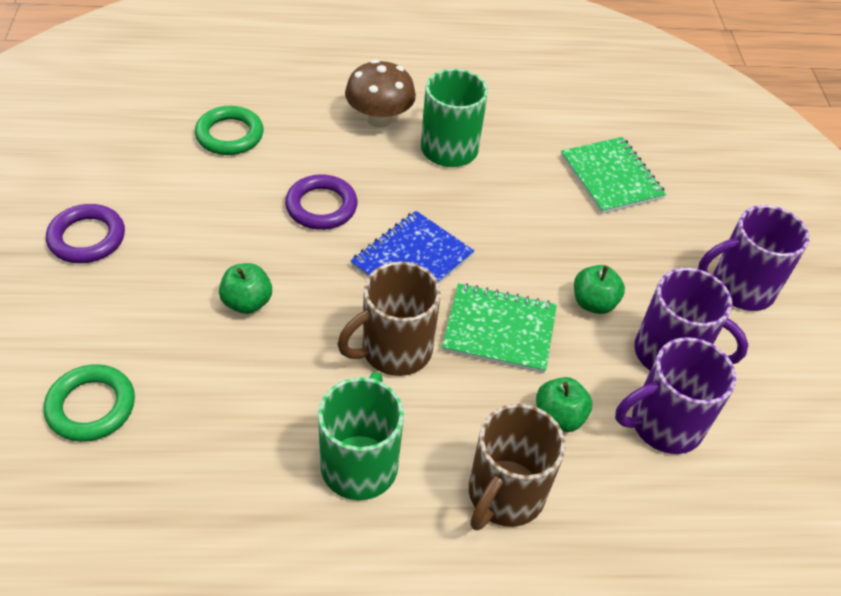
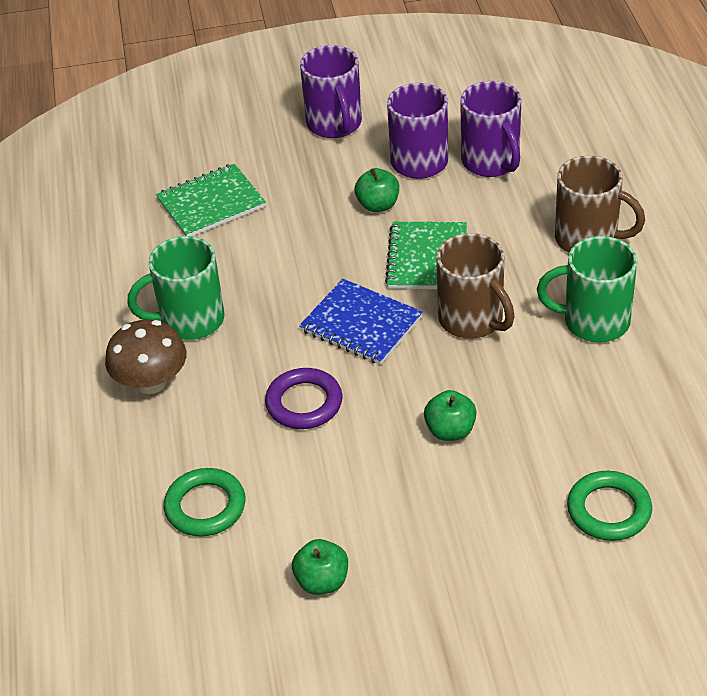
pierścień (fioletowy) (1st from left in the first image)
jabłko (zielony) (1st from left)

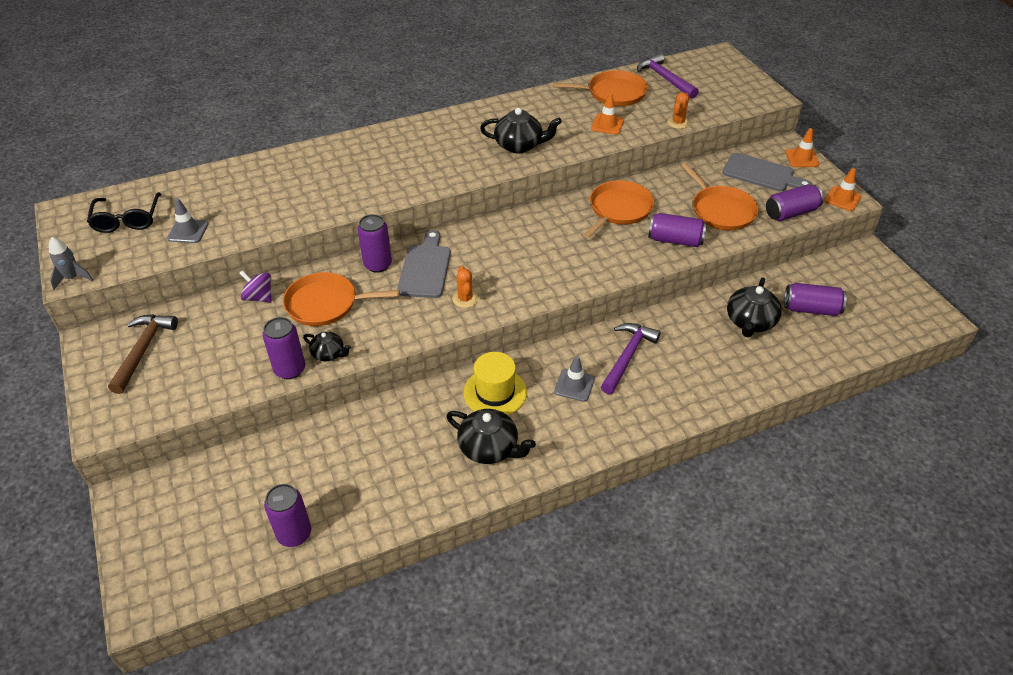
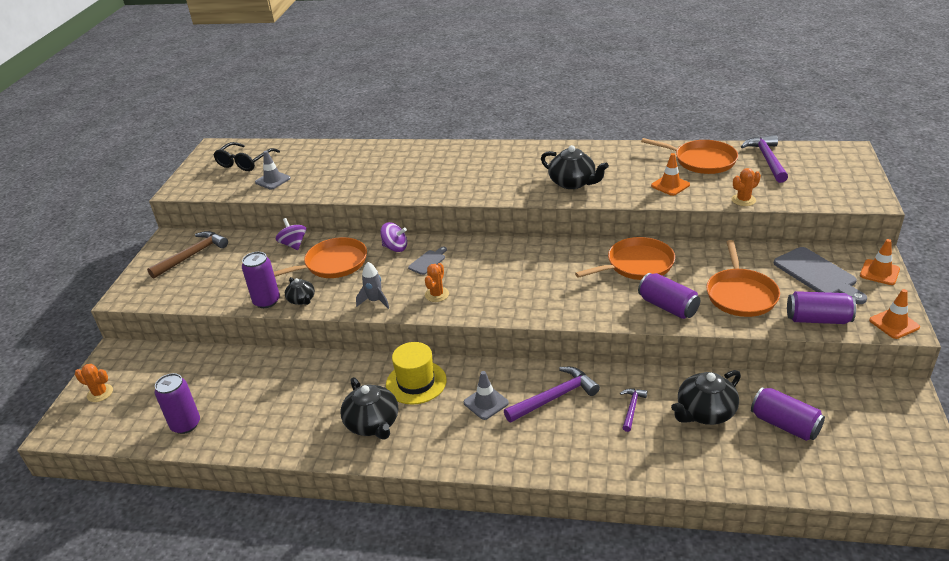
rakieta (szary)
patelnia (pomarańczowy) (1st from left)
bączek (fioletowy) (2nd from left)
deska do krojenia (szary) (1st from left)
kaktus (pomarańczowy) (1st from left)
młotek (fioletowy) (2nd from left)

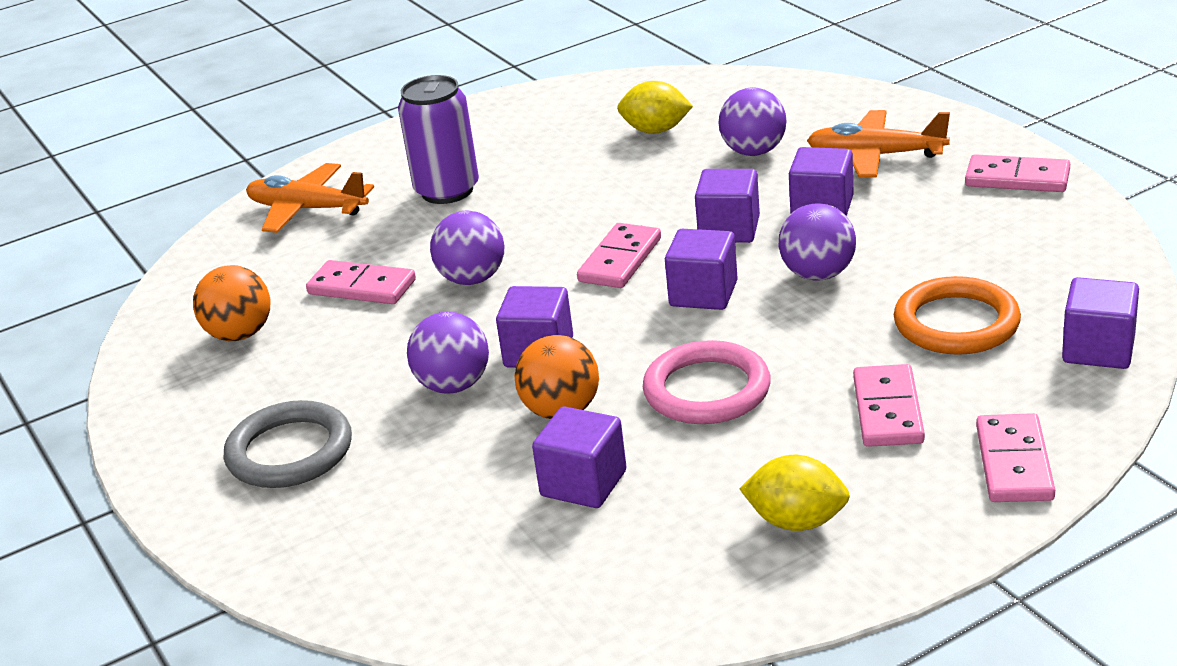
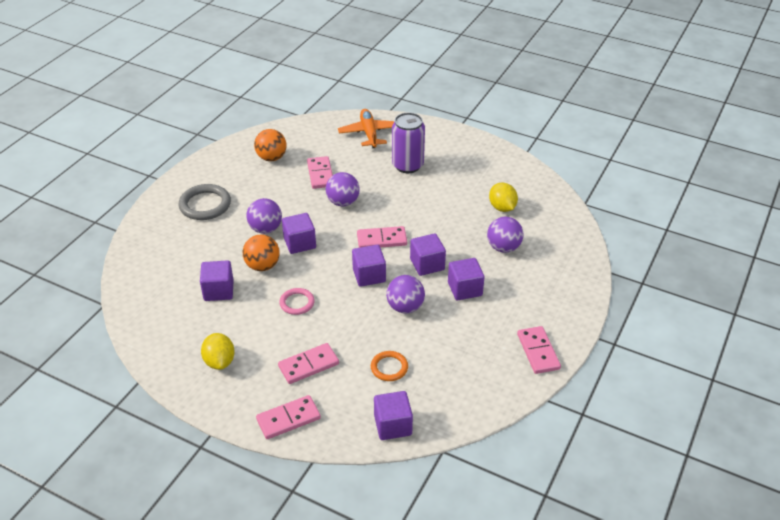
pierścień (różowy)
samolot (pomarańczowy) (2nd from left in the first image)
pierścień (pomarańczowy)

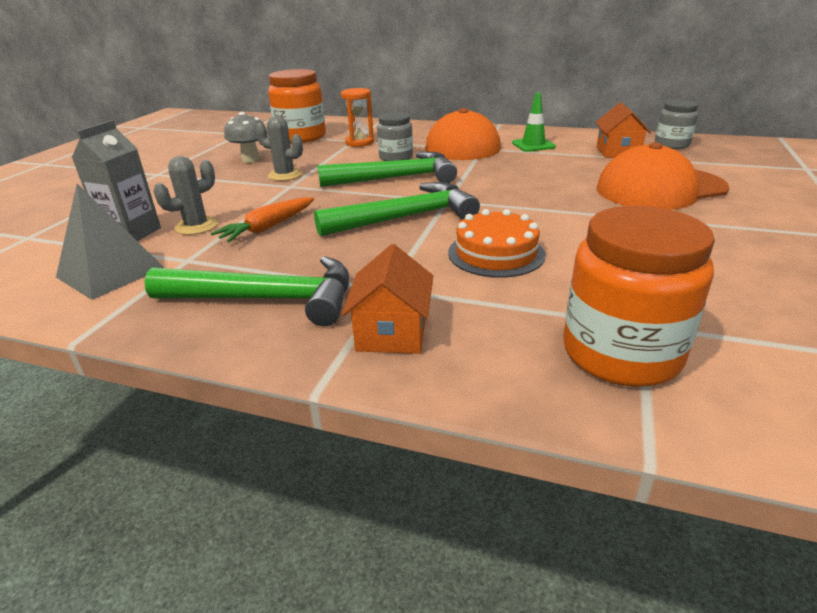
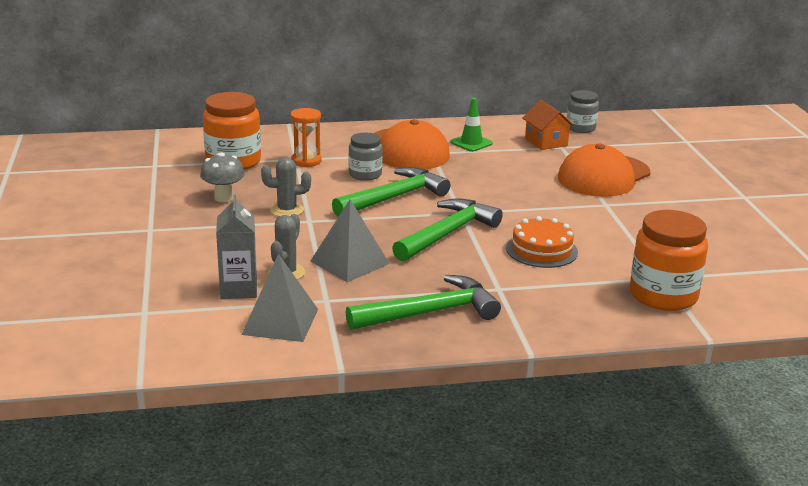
piramida (szary) (2nd from left)
domek (pomarańczowy) (1st from left in the first image)

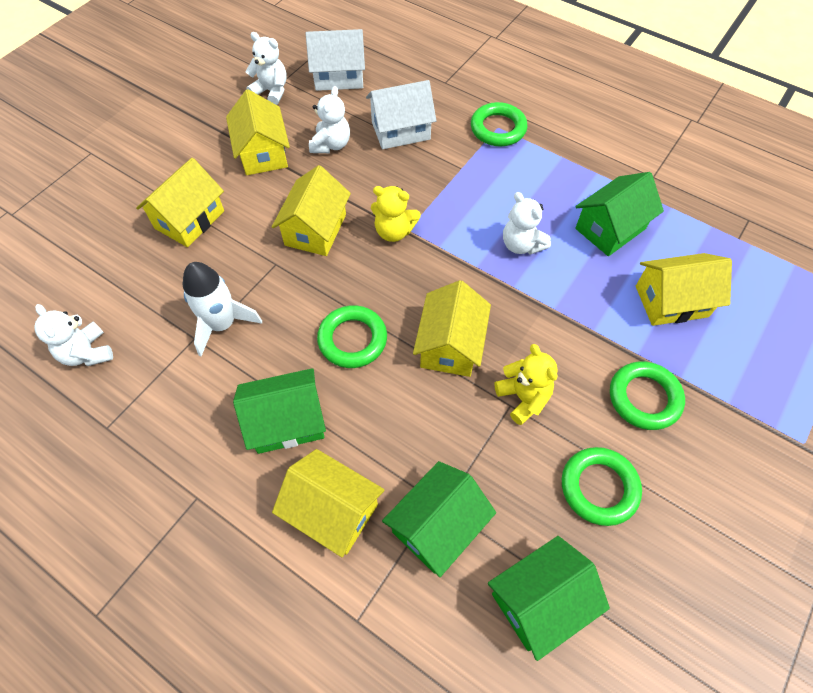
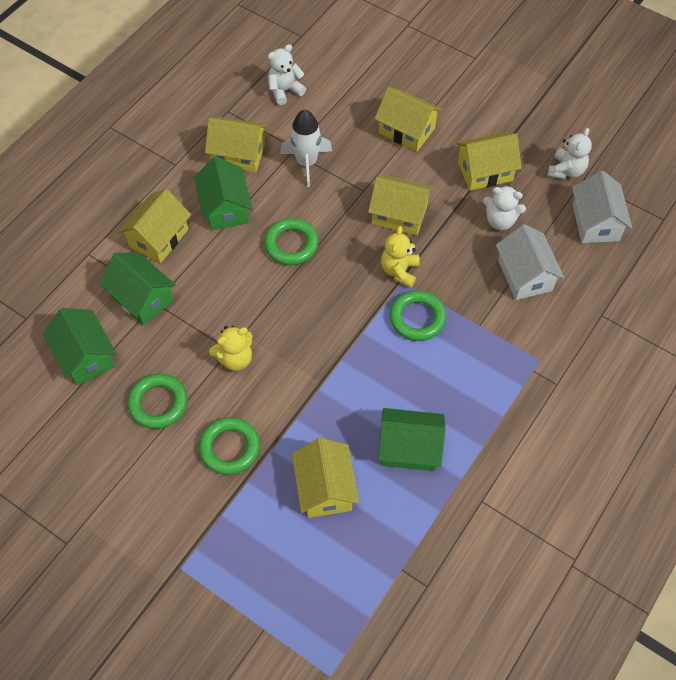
domek (żółty) (2nd from left)
pierścień (zielony) (4th from left)
miś (biały) (4th from left in the first image)
domek (zielony) (4th from left)

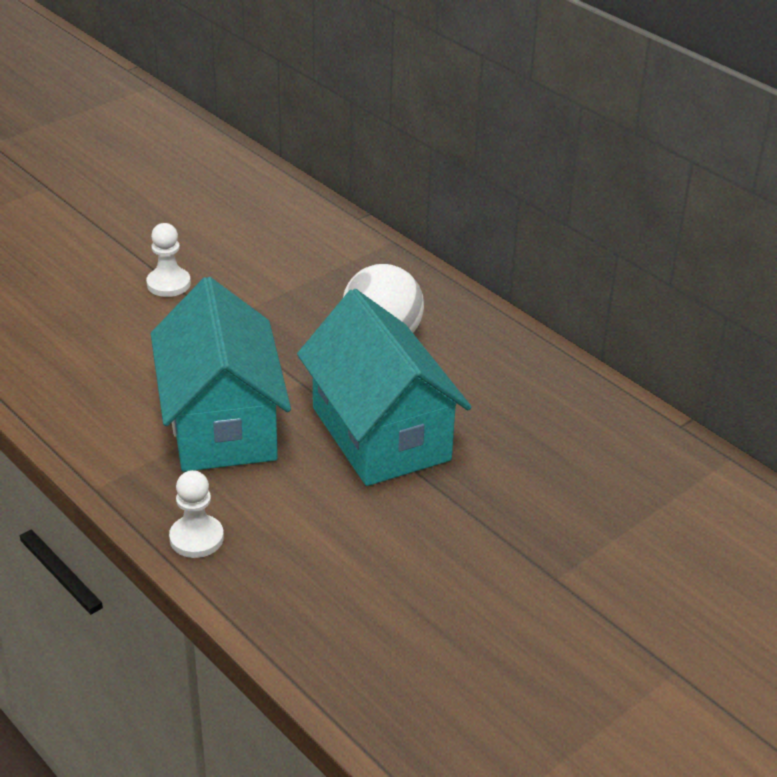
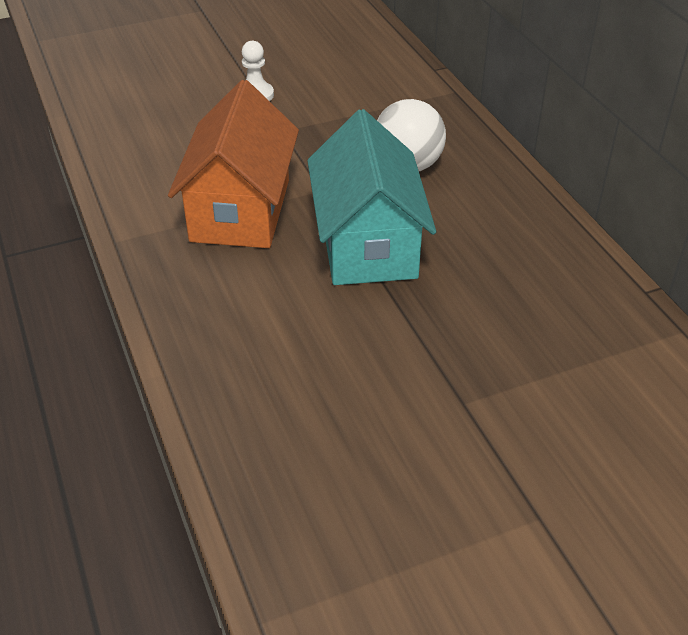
domek (pomarańczowy)
pionek (biały) (2nd from left in the first image)

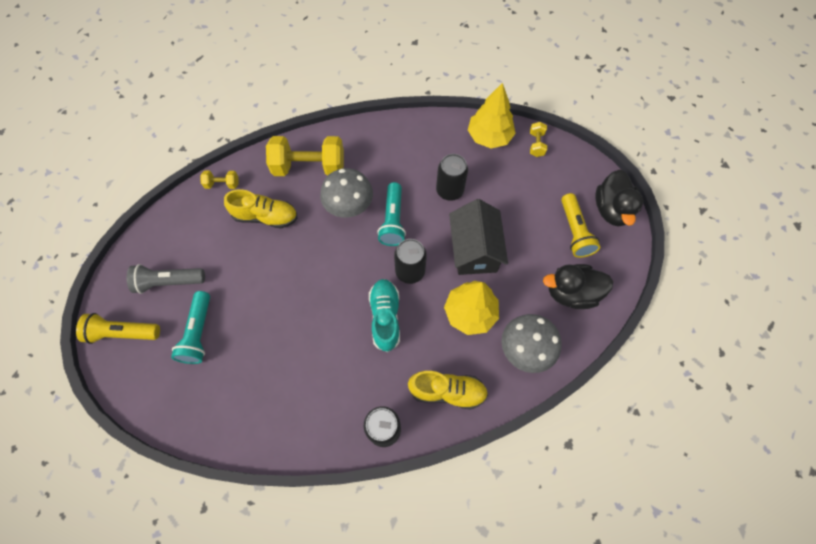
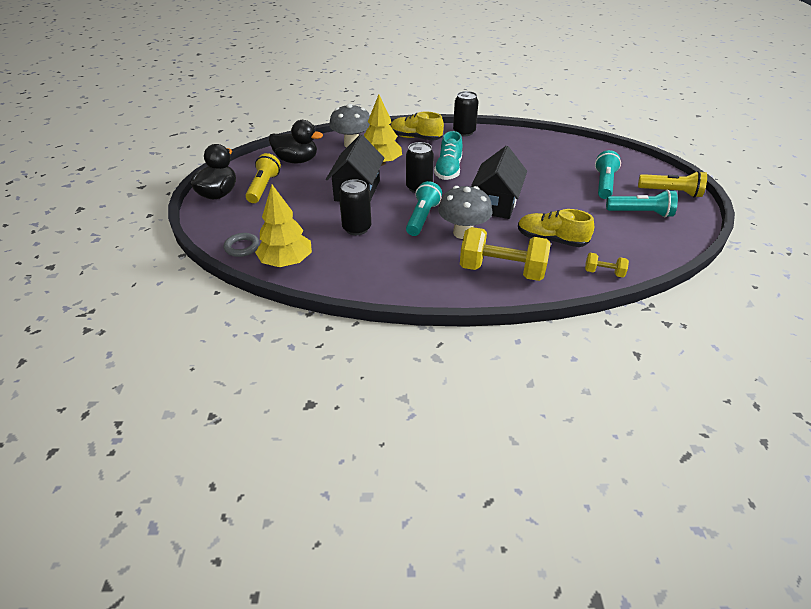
latarka (turkusowy) (3rd from left)
pierścień (szary)
domek (czarny) (2nd from left)

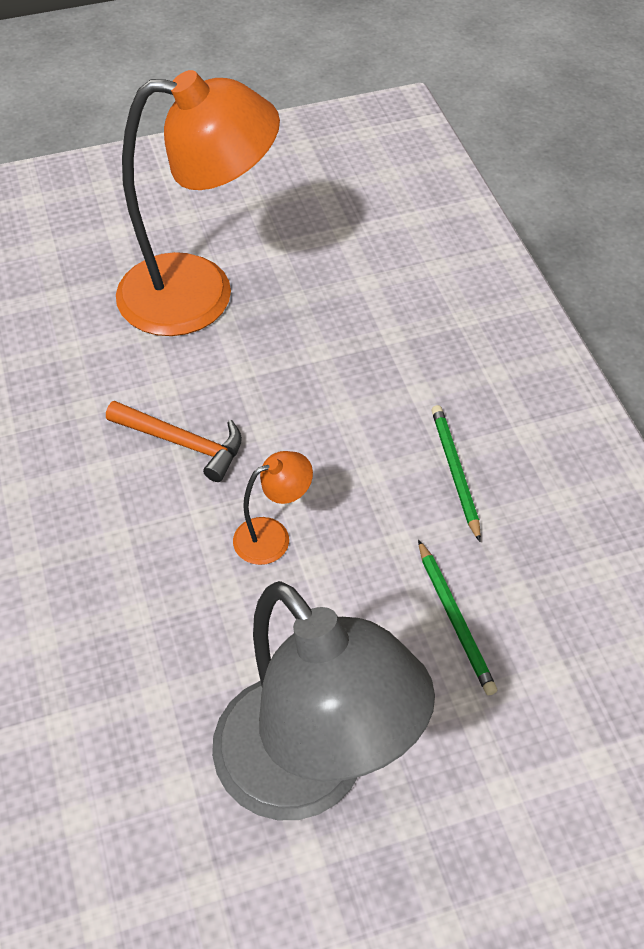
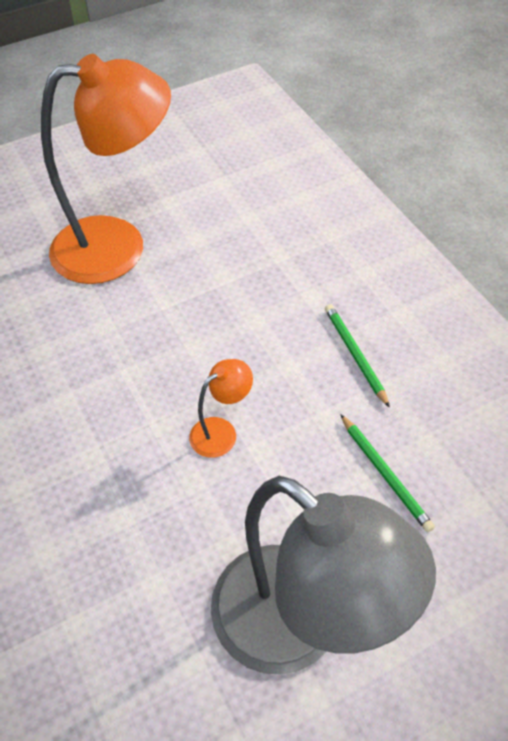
młotek (pomarańczowy)

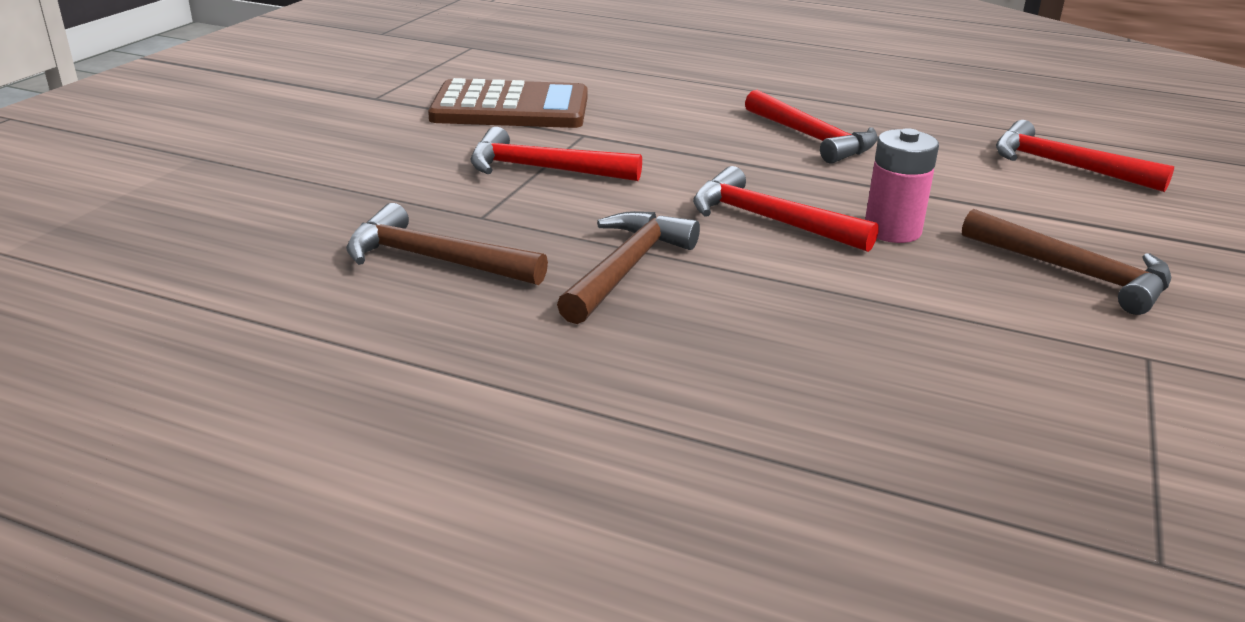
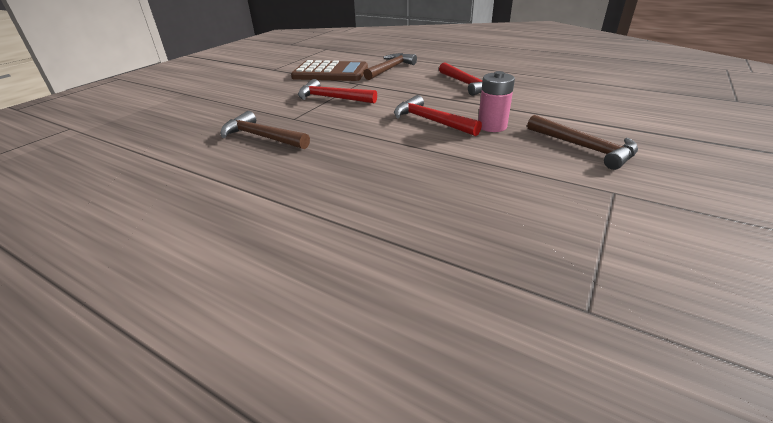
młotek (brązowy) (2nd from left)
młotek (czerwony) (4th from left in the first image)

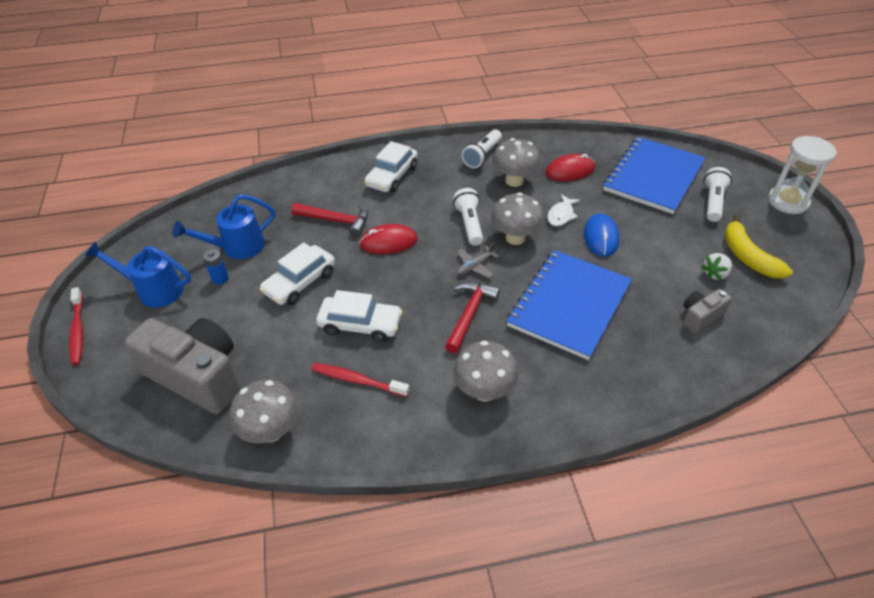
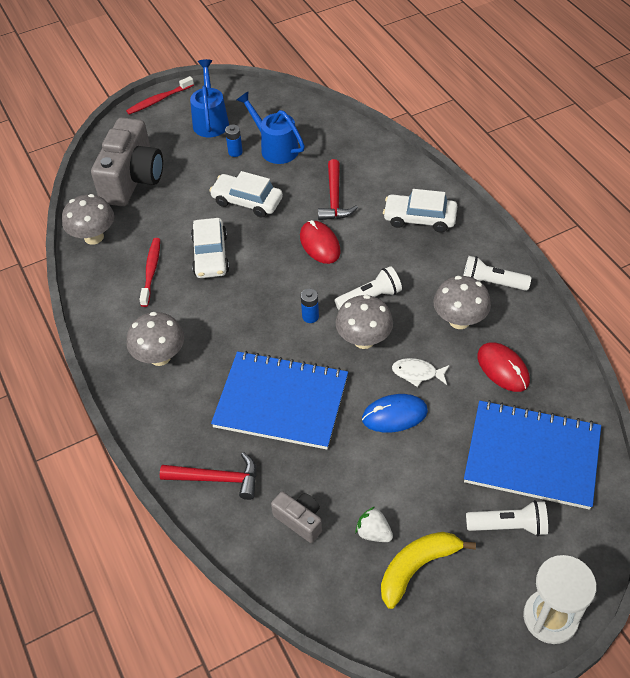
młotek (czerwony) (1st from left)
bateria (niebieski) (2nd from left)

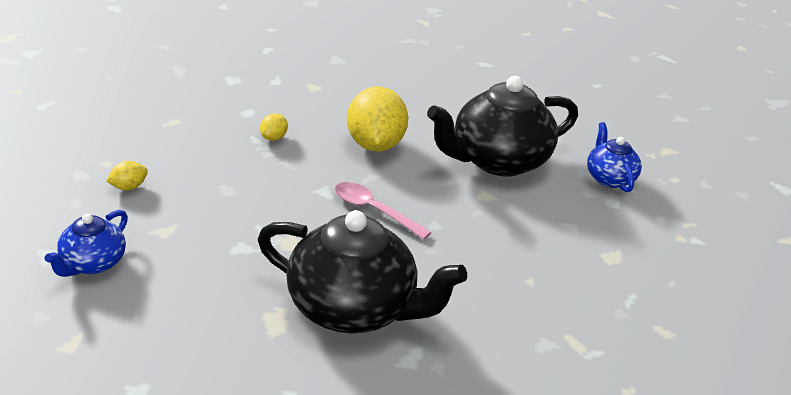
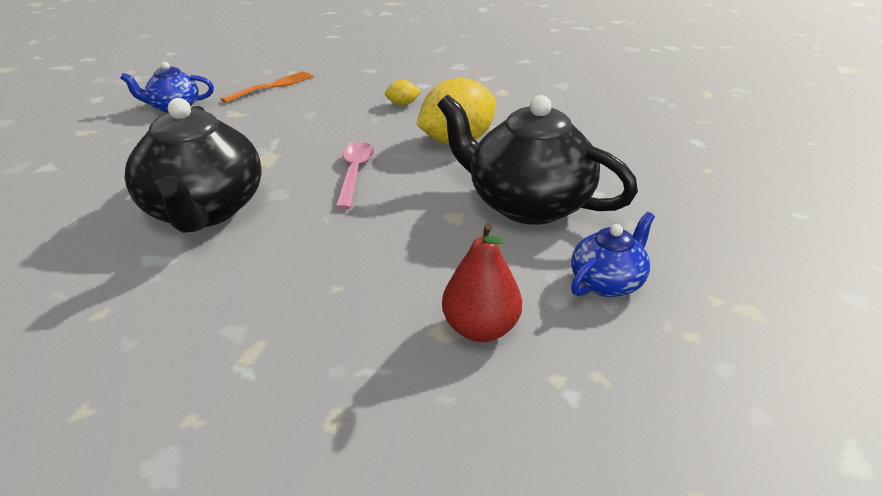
widelec (pomarańczowy)
gruszka (czerwony)

